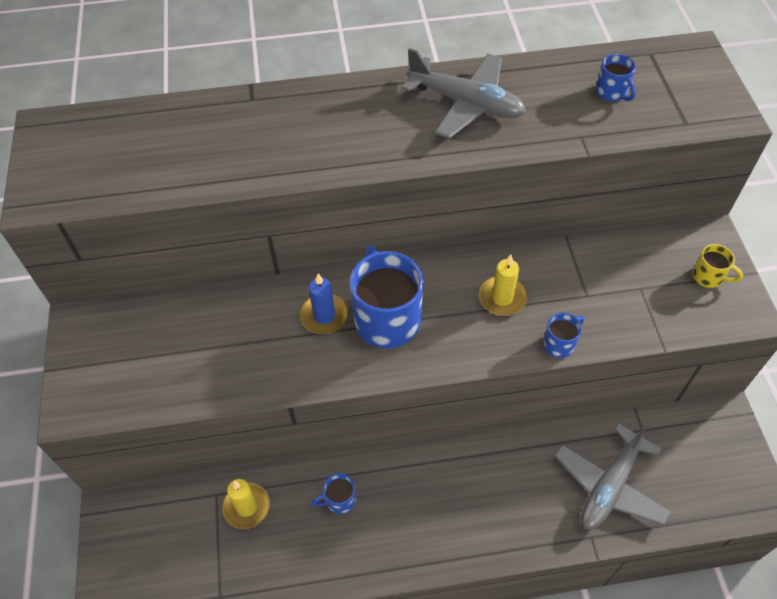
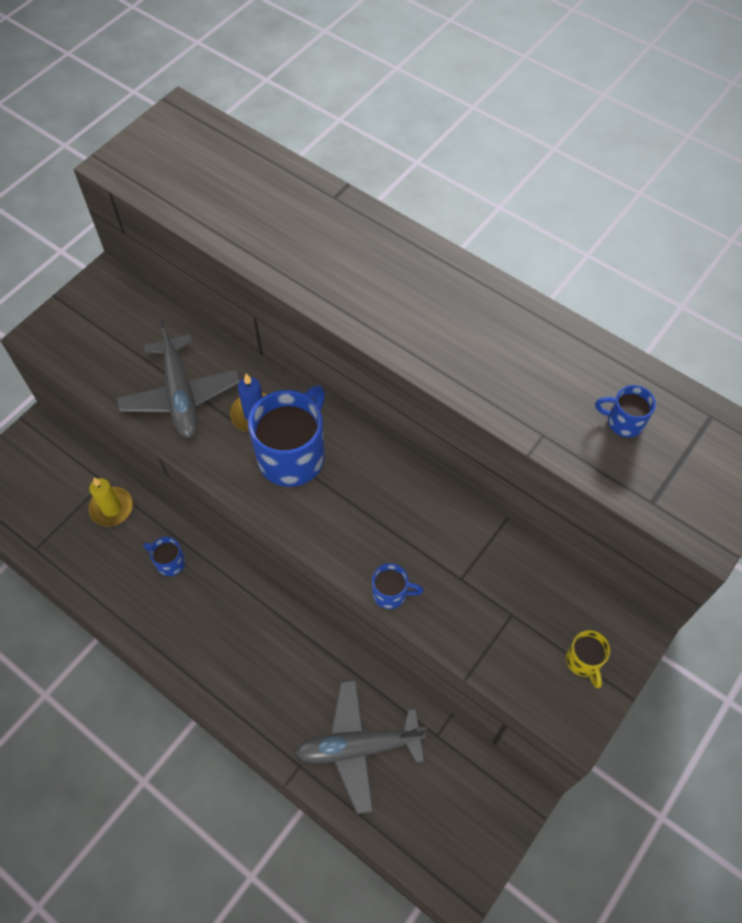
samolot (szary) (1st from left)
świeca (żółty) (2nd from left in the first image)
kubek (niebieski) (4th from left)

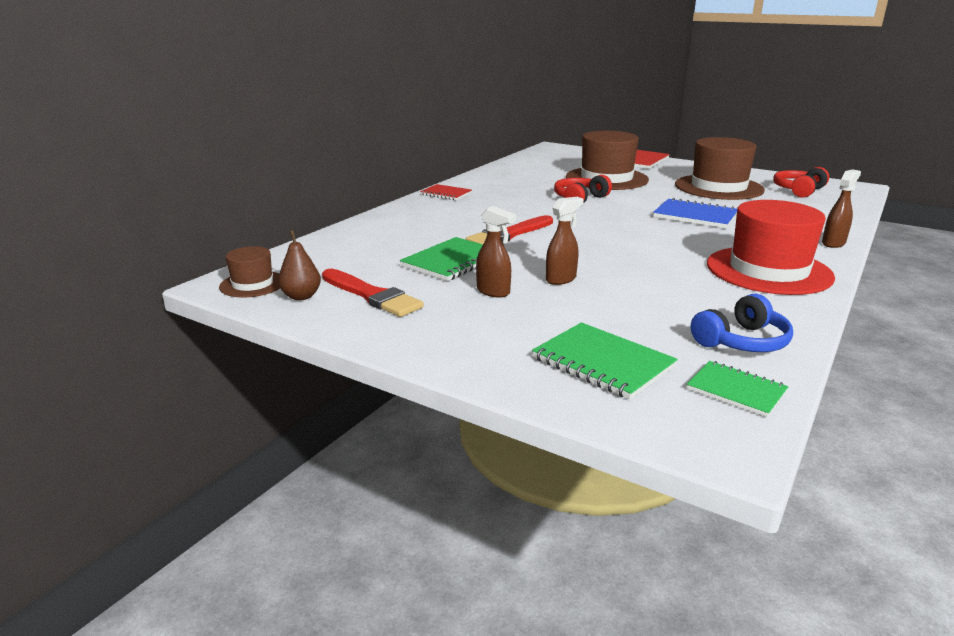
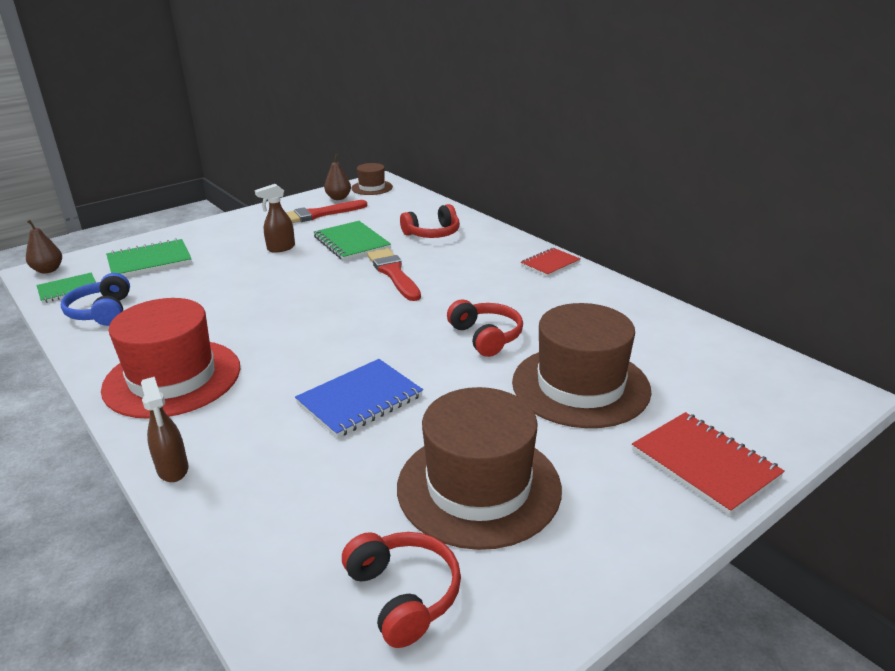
spryskiwacz (brązowy) (2nd from left in the first image)
gruszka (brązowy) (1st from left)
słuchawki (czerwony) (2nd from left)

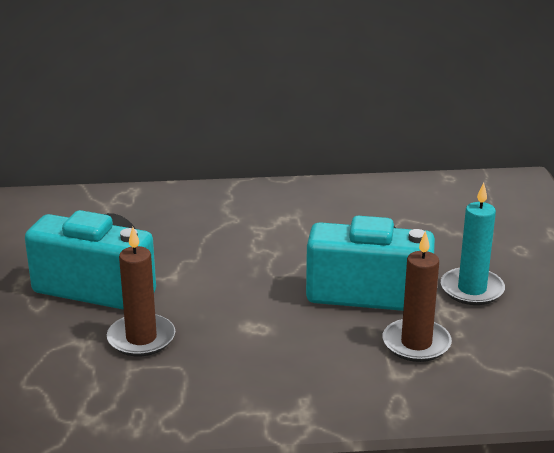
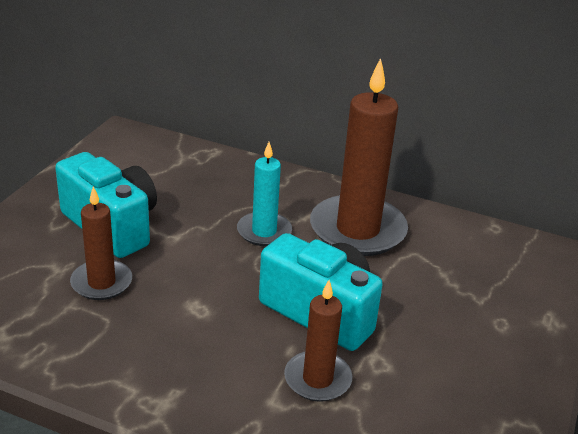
świeca (turkusowy)
świeca (brązowy) (3rd from left)

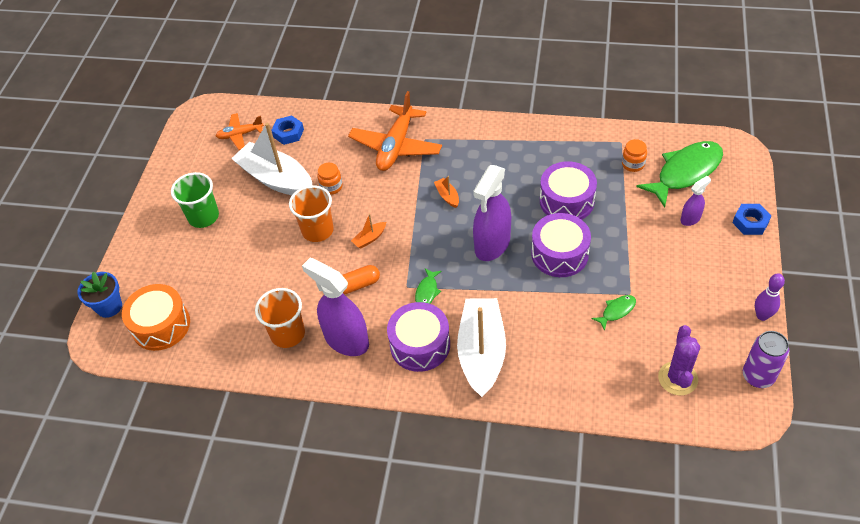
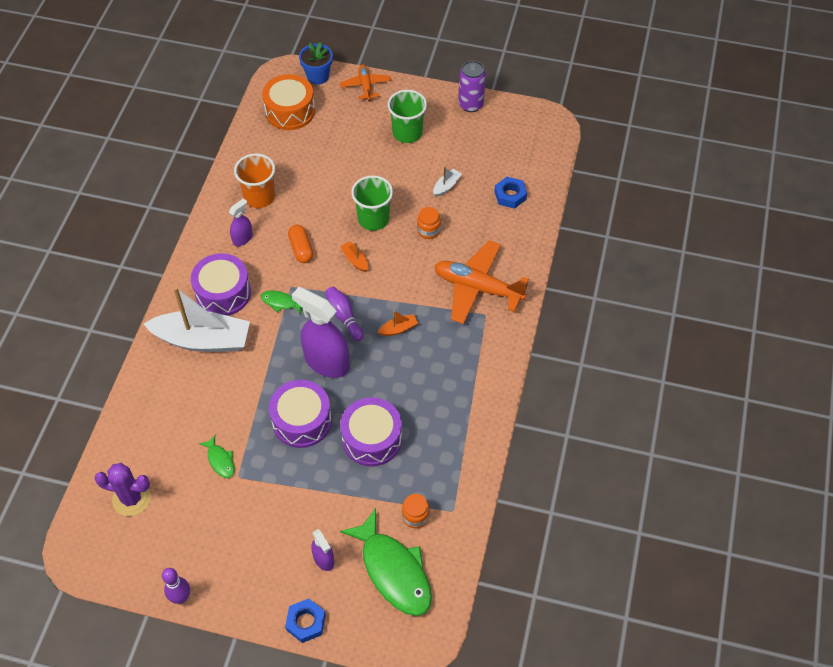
samolot (pomarańczowy) (1st from left)
łódka (biały) (2nd from left)
szklanka (zielony) (1st from left)
spryskiwacz (fioletowy) (1st from left)
puszka (fioletowy)
kręgiel (fioletowy) (2nd from left)

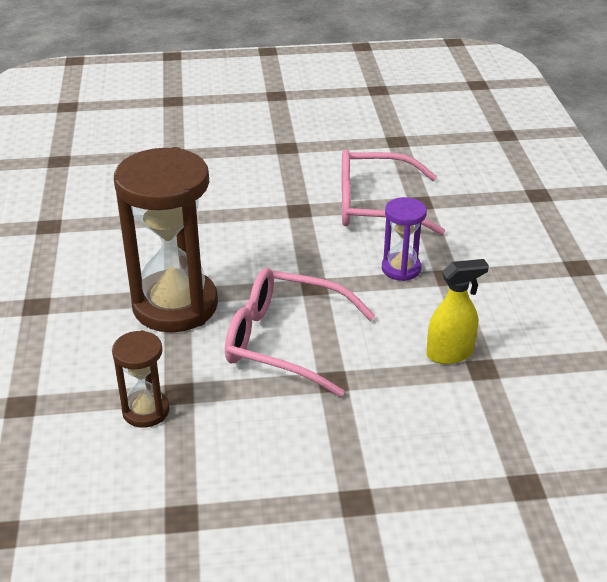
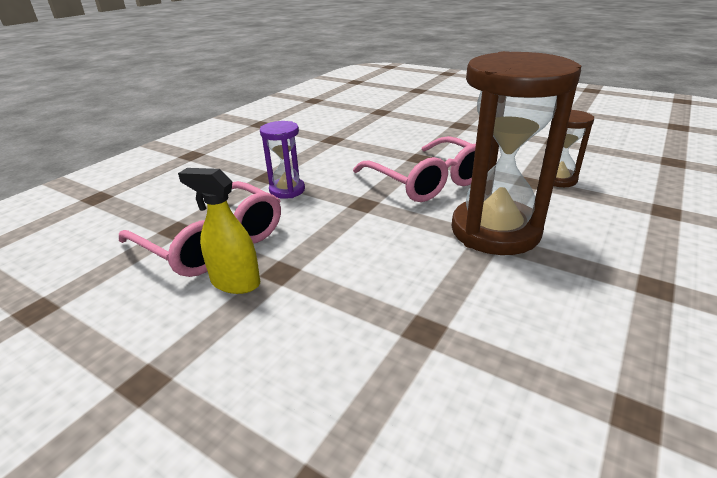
spryskiwacz (żółty)

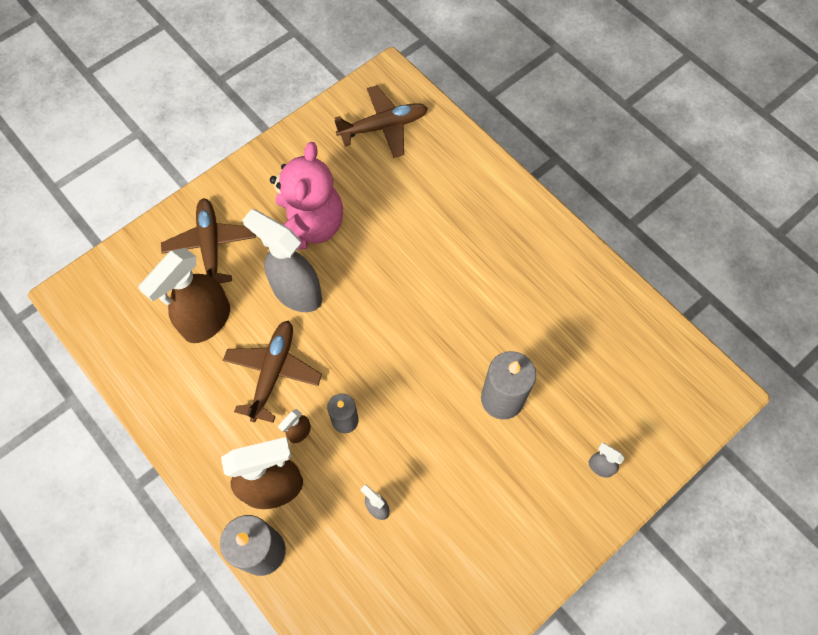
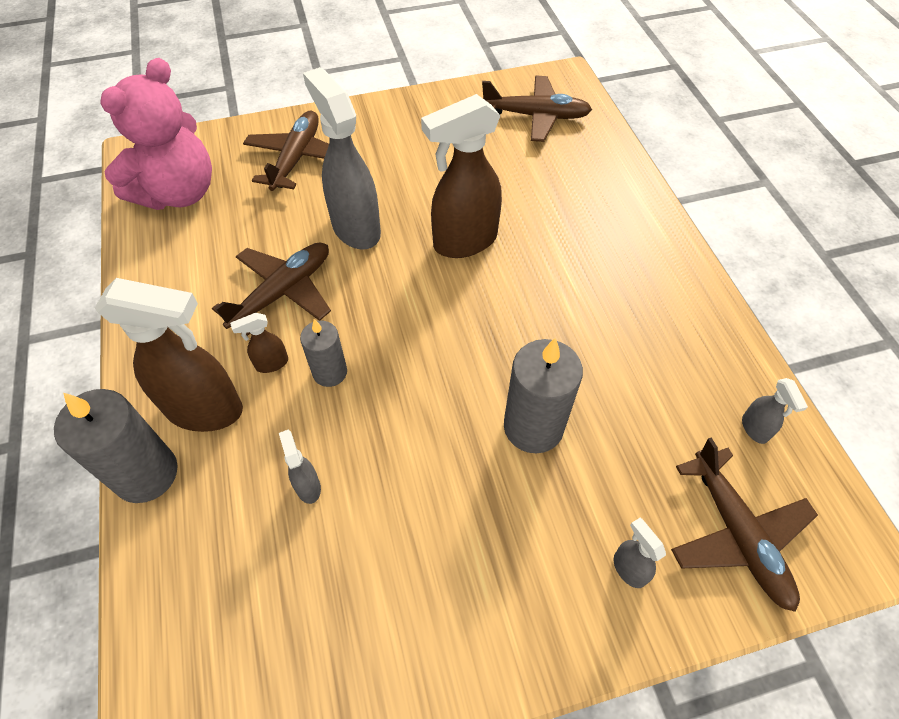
spryskiwacz (brązowy) (3rd from left)
miś (różowy)
samolot (brązowy) (4th from left)
spryskiwacz (szary) (4th from left)

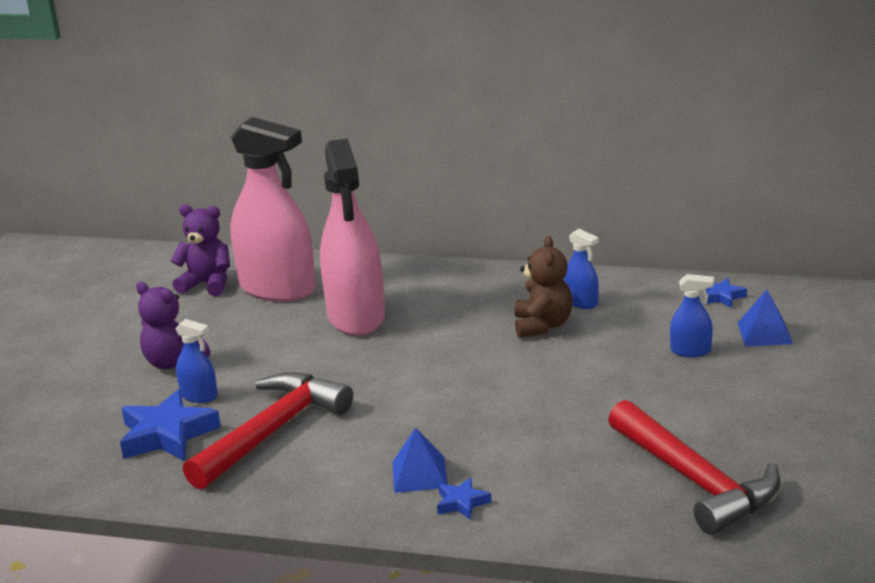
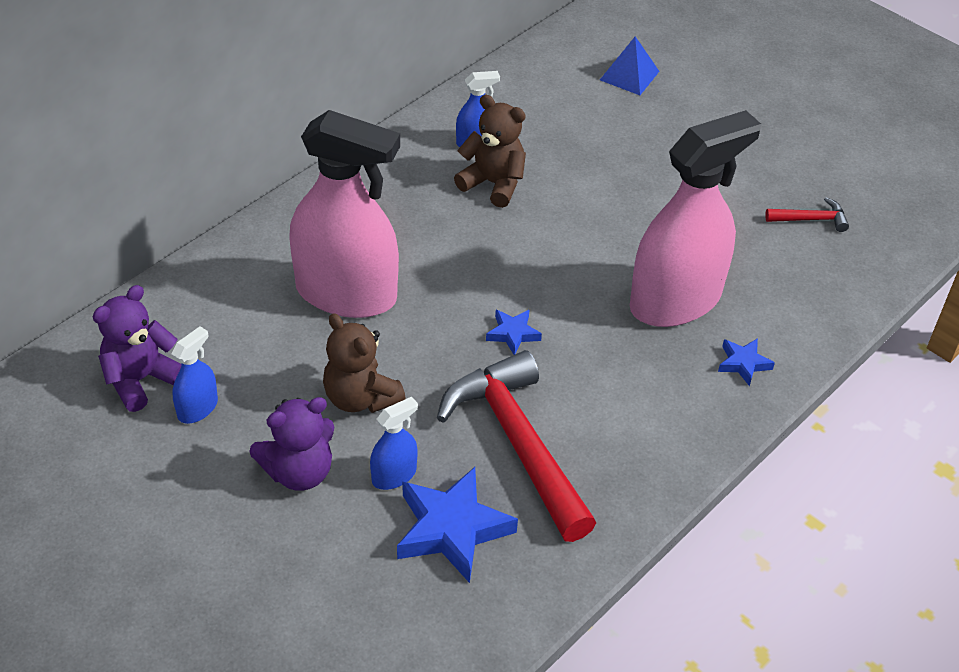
spryskiwacz (różowy) (2nd from left)
piramida (niebieski) (1st from left in the first image)
młotek (czerwony) (2nd from left)
spryskiwacz (niebieski) (1st from left)
gwiazda (niebieski) (2nd from left)
miś (brązowy) (1st from left)

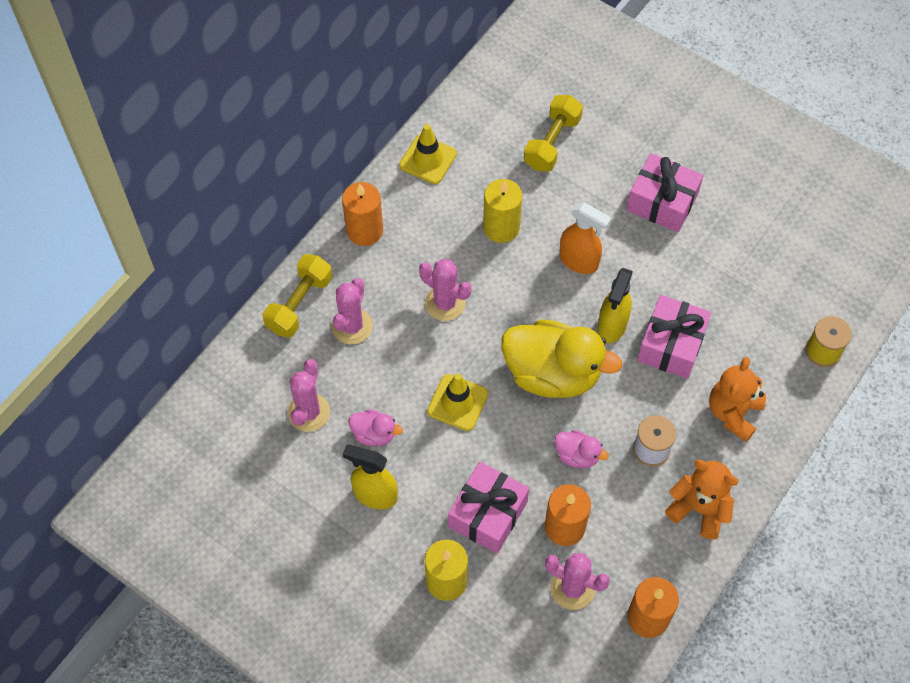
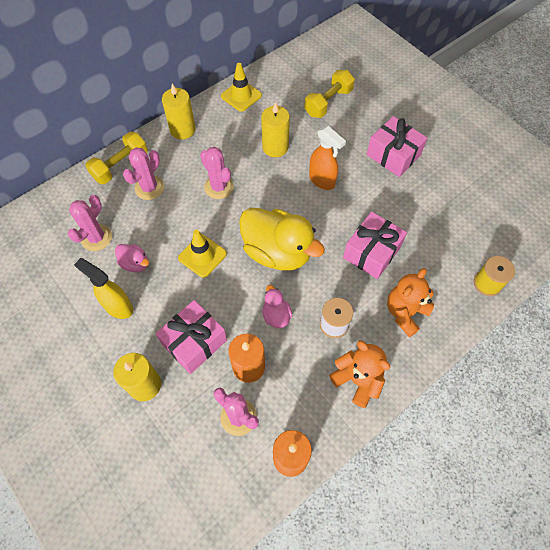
świeca (żółty) (2nd from left)
kaczka (różowy) (2nd from left)
spryskiwacz (żółty) (2nd from left in the first image)

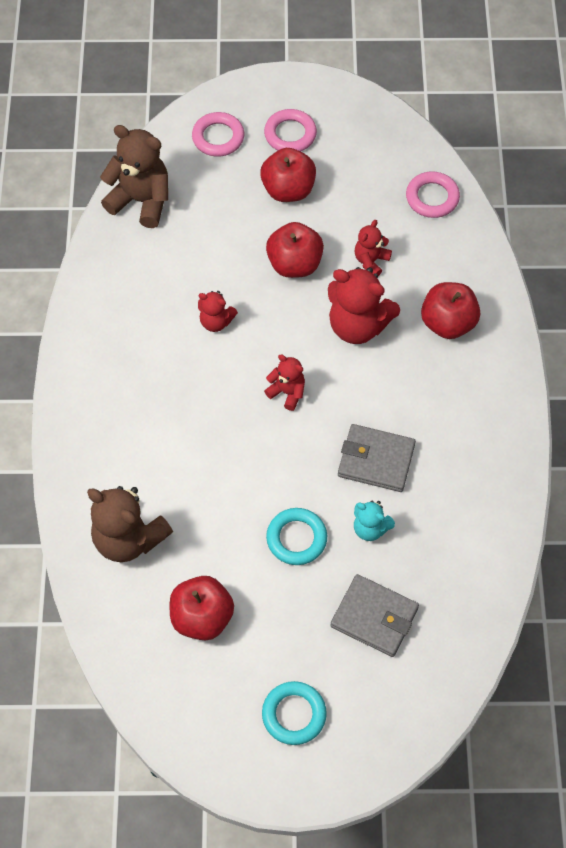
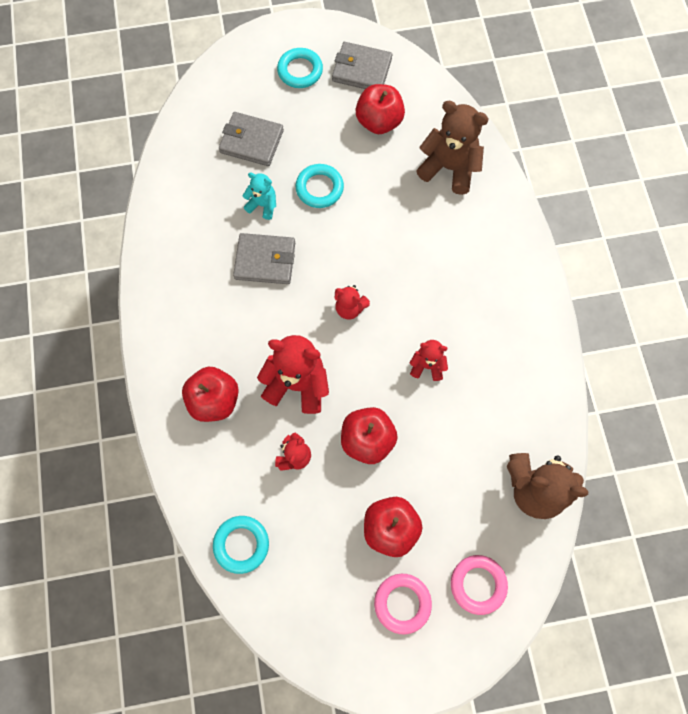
pierścień (turkusowy) (1st from left)
portfel (szary) (3rd from left)

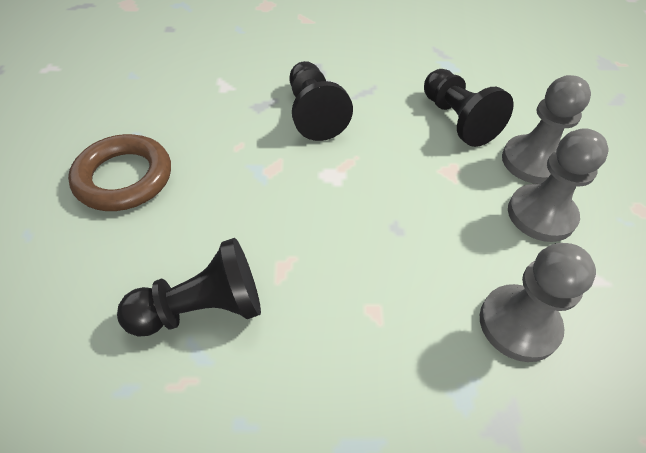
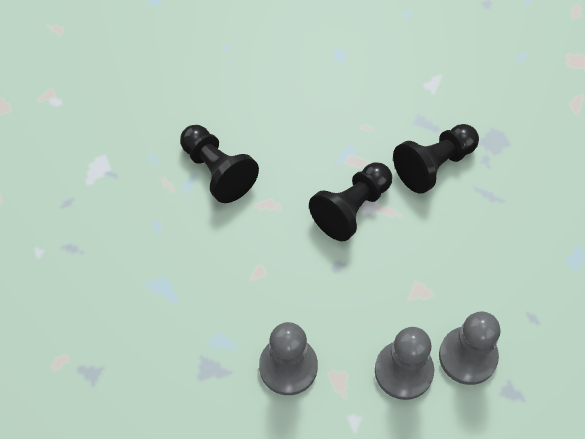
pierścień (brązowy)
pionek (czarny) (2nd from left)

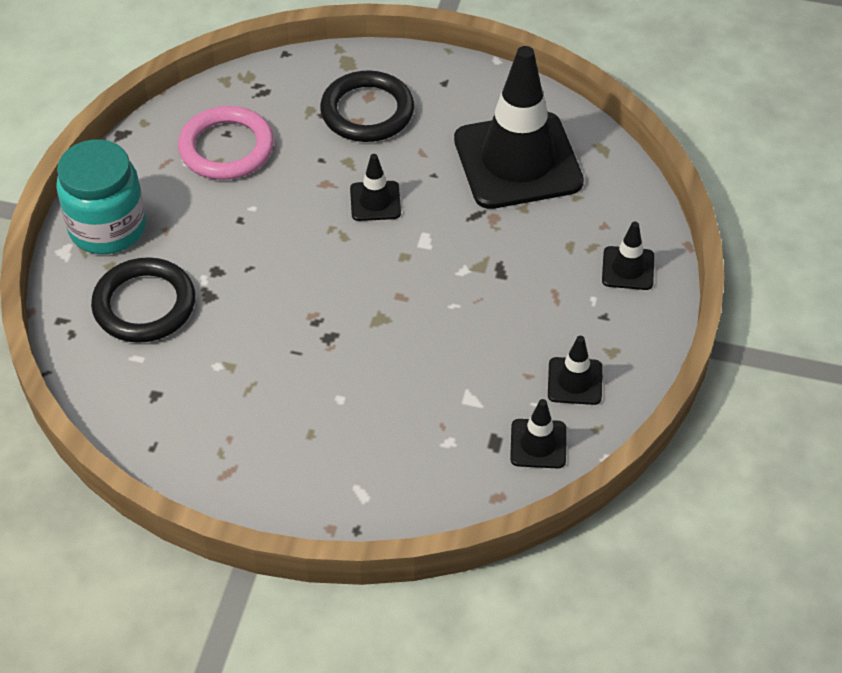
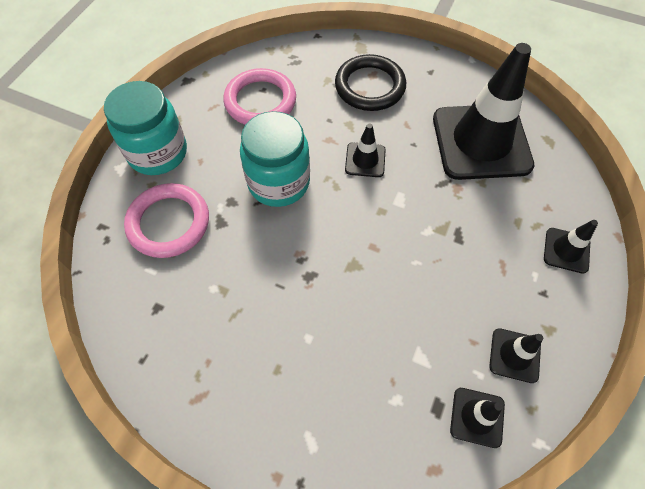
pierścień (różowy) (1st from left)
słoik (turkusowy) (2nd from left)

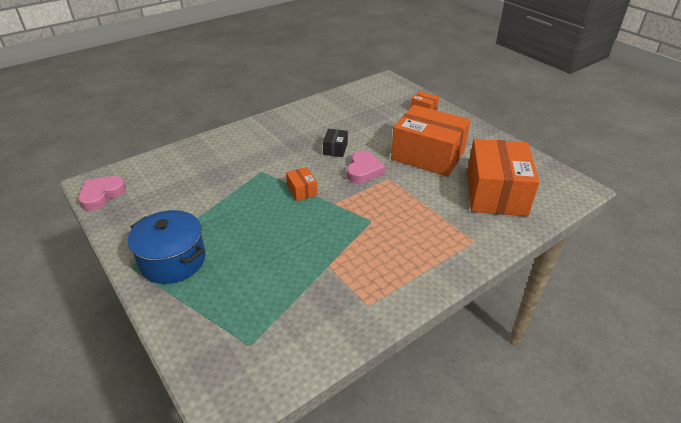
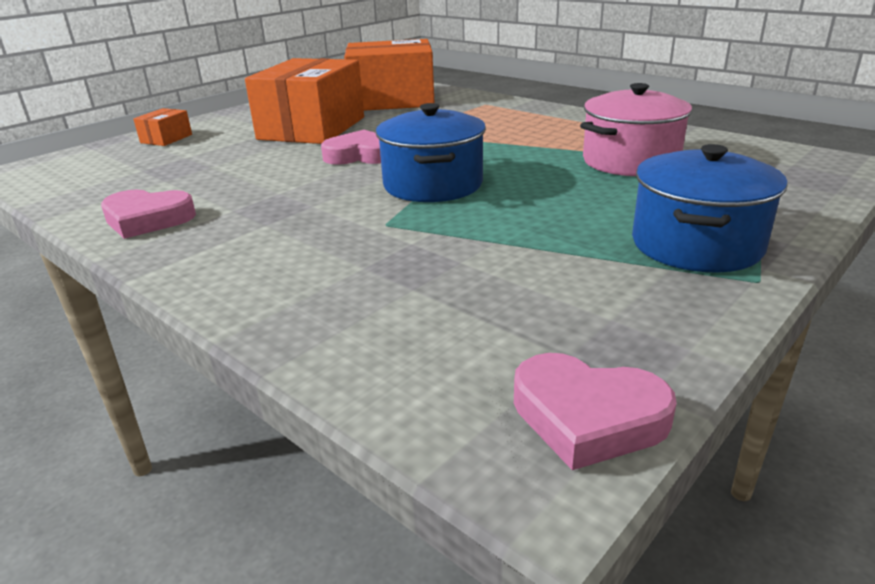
garnek (niebieski) (1st from left)
pudełko (czarny)
serce (różowy) (1st from left)
garnek (różowy)

